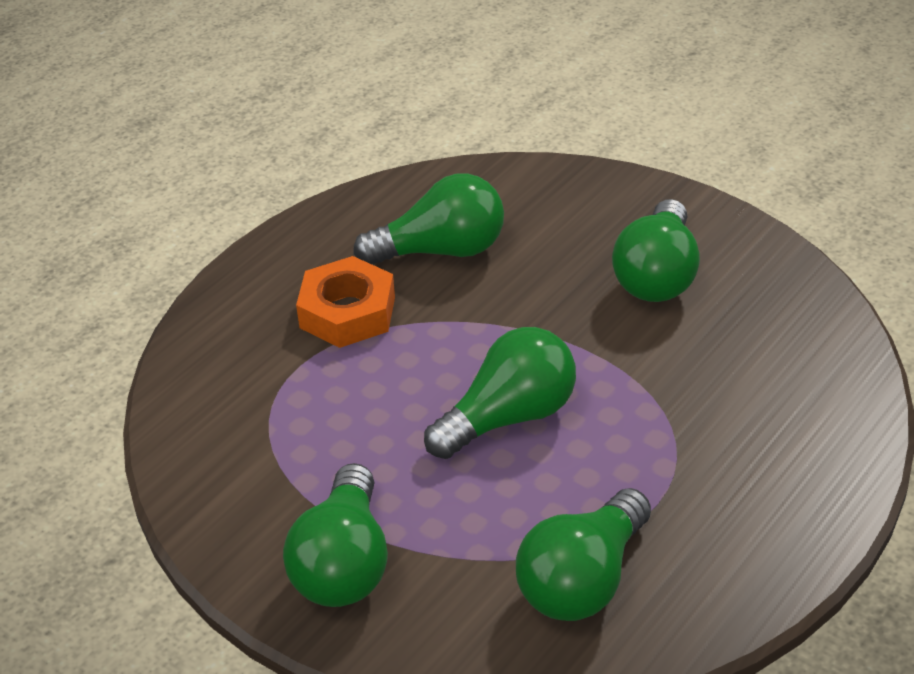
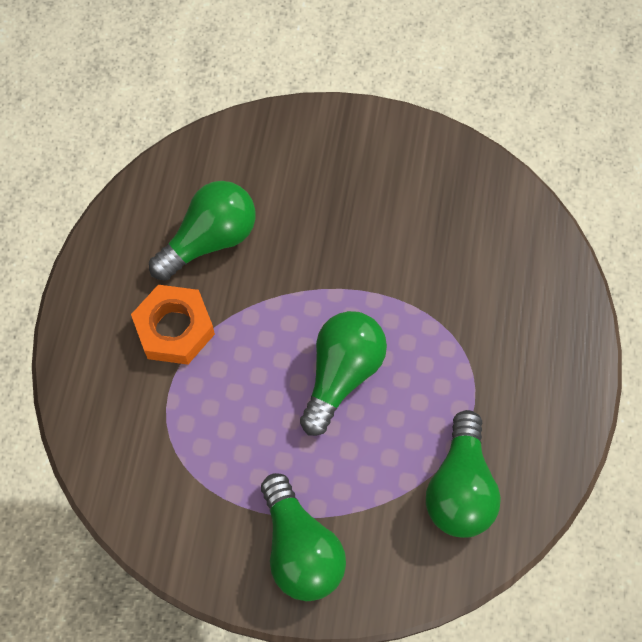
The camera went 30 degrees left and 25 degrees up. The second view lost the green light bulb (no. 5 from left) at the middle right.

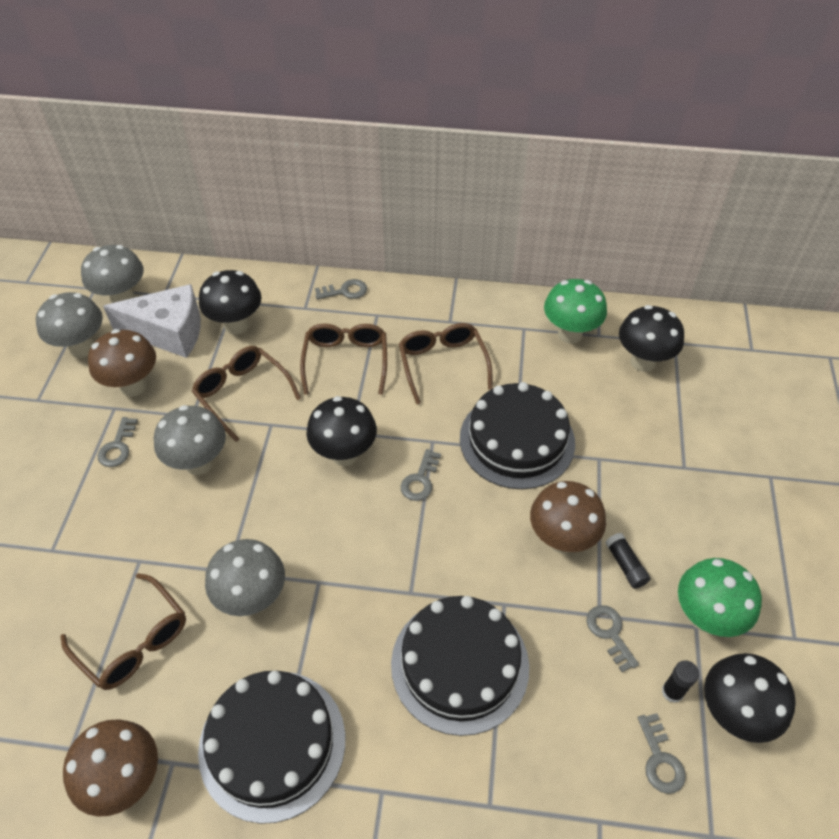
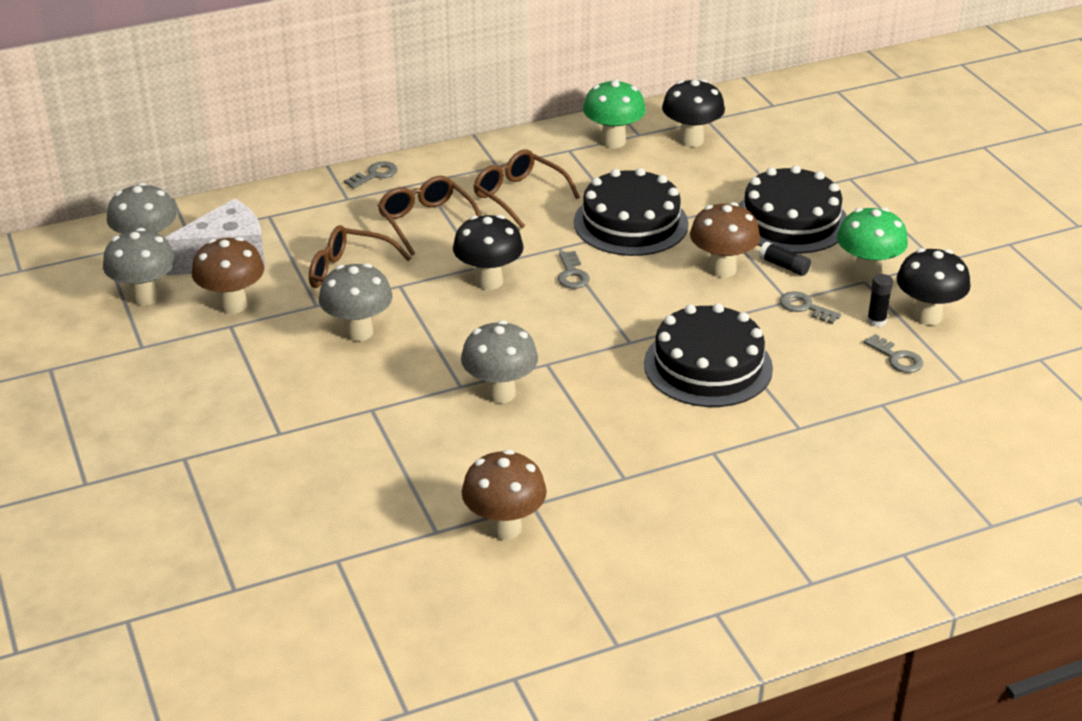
The camera went 30 degrees left and 15 degrees down. The second view lost the black mushroom (no. 1 from left) at the middle left. The second view lost the grey key (no. 1 from left) at the middle left. The second view lost the brown glasses (no. 1 from left) at the bottom left. The black cake (no. 1 from left in the first image) ended up elsewhere, having gone from the bottom left to the top right.

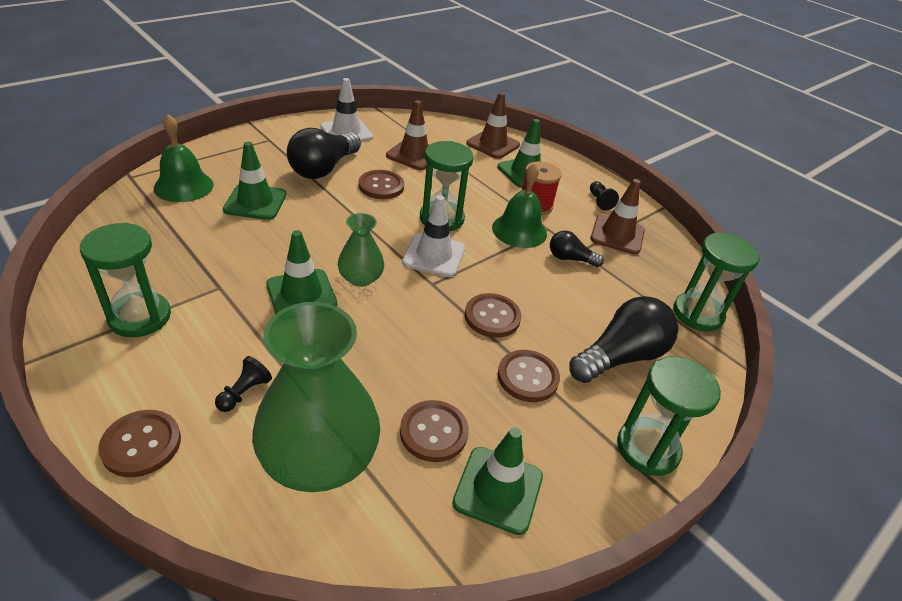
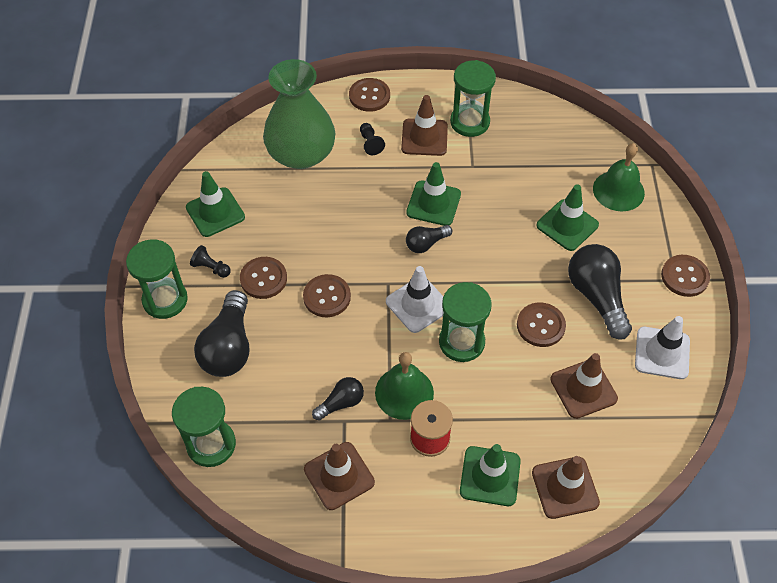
The camera went 135 degrees right and 15 degrees up. The black pawn (no. 2 from left in the first image) ended up elsewhere, having gone from the top right to the middle left. Where the green vase (no. 2 from left) stood at the centre, the black light bulb (no. 3 from left) came to stand at the centre. The brown button (no. 3 from left in the first image) ended up elsewhere, having gone from the bottom centre to the middle right. The second view gained the brown traffic cone (no. 2 from left) at the top centre.

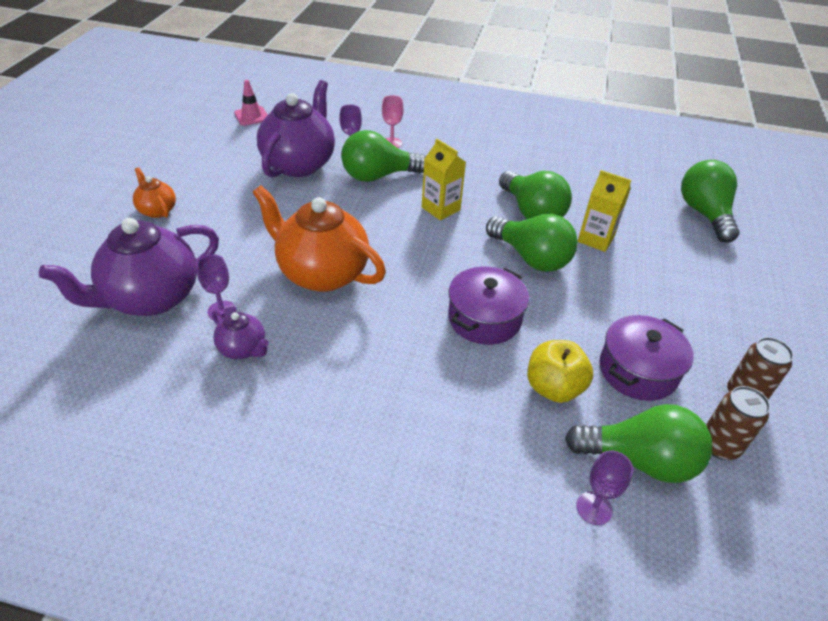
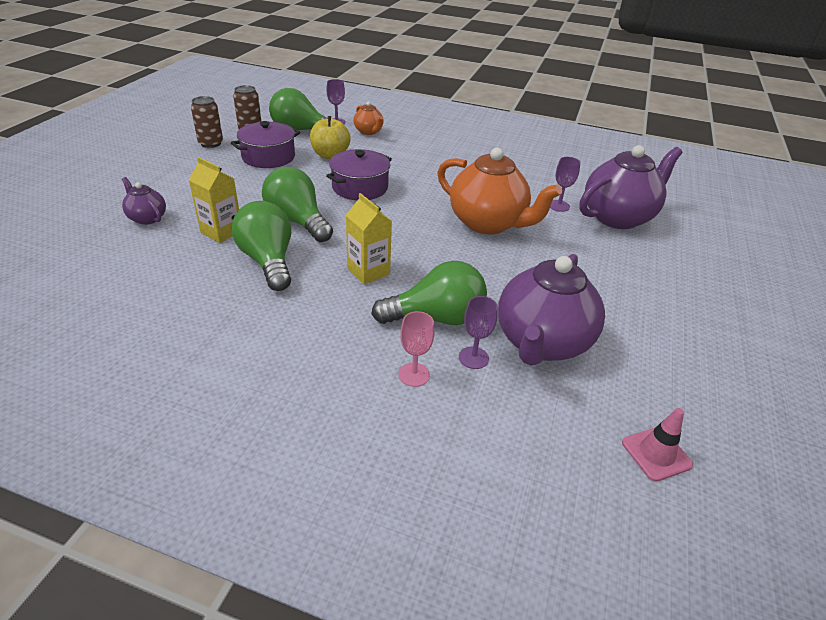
The camera went 175 degrees left and 5 degrees down. The second view lost the green light bulb (no. 5 from left) at the top right. The orange teapot (no. 1 from left) ended up elsewhere, having gone from the top left to the top centre. The purple teapot (no. 2 from left in the first image) ended up elsewhere, having gone from the middle left to the top left.

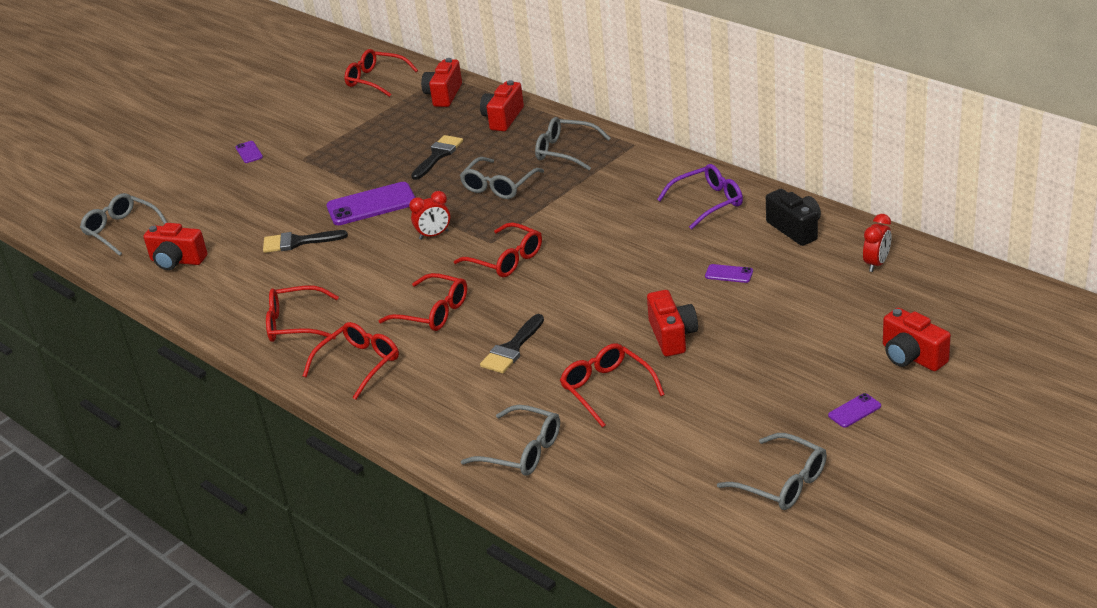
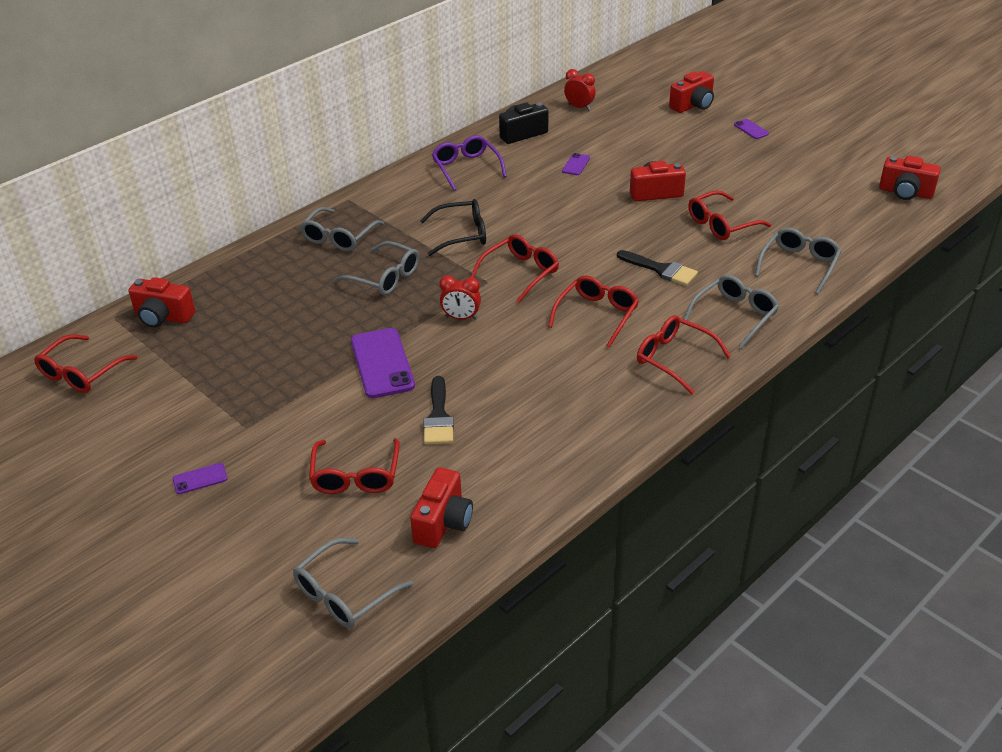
The camera went 90 degrees left and 5 degrees up. The red camera (no. 3 from left in the first image) ended up elsewhere, having gone from the top centre to the top right. The second view lost the black brush (no. 2 from left) at the top centre. The red clock (no. 1 from left) at the centre ended up facing another way, 120 degrees clockwise from before. The red glasses (no. 1 from left in the first image) ended up elsewhere, having gone from the middle left to the centre. The grey glasses (no. 5 from left in the first image) ended up elsewhere, having gone from the bottom right to the middle right. The second view gained the black glasses at the top centre.

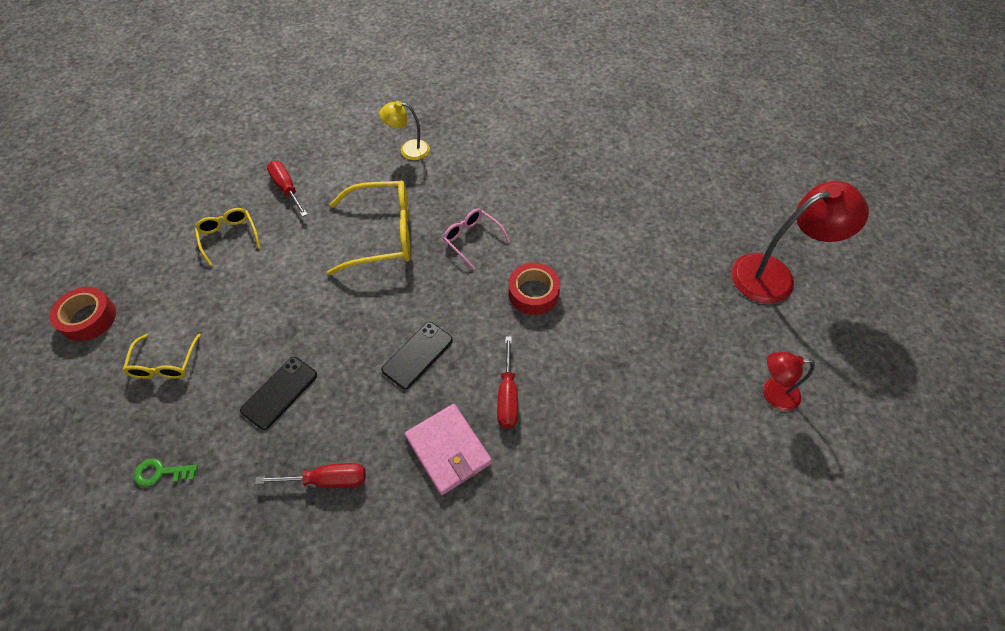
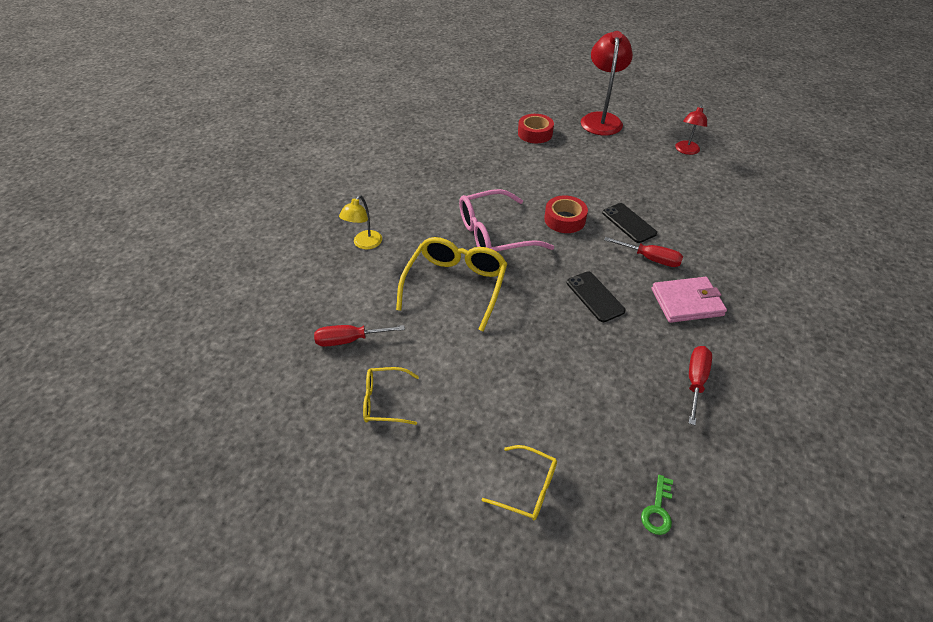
The camera went 65 degrees left and 10 degrees down. The size of the pink glasses at the centre changed by a factor of 1.82. The red tape (no. 1 from left) ended up elsewhere, having gone from the middle left to the top centre. The black phone (no. 1 from left in the first image) ended up elsewhere, having gone from the middle left to the middle right.

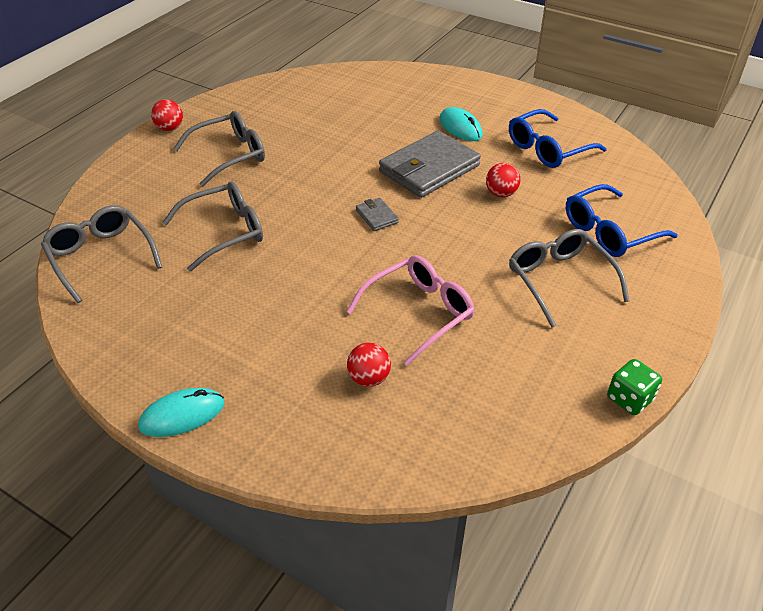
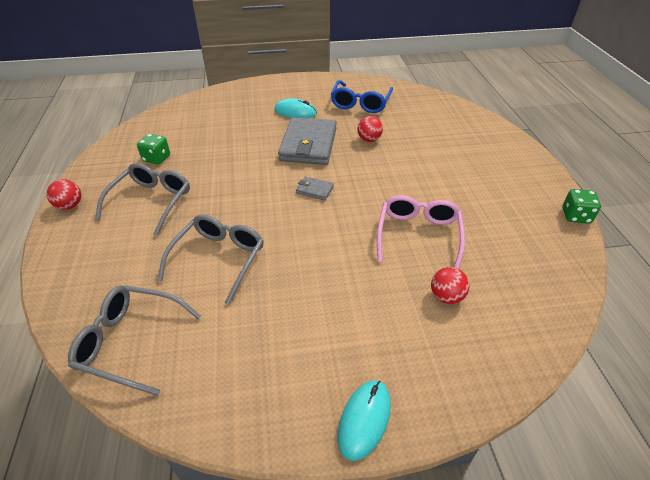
The camera went 40 degrees left and 0 degrees up. The second view lost the blue glasses (no. 2 from left) at the middle right. The second view lost the grey glasses (no. 4 from left) at the middle right. The second view gained the green dice (no. 1 from left) at the top left.

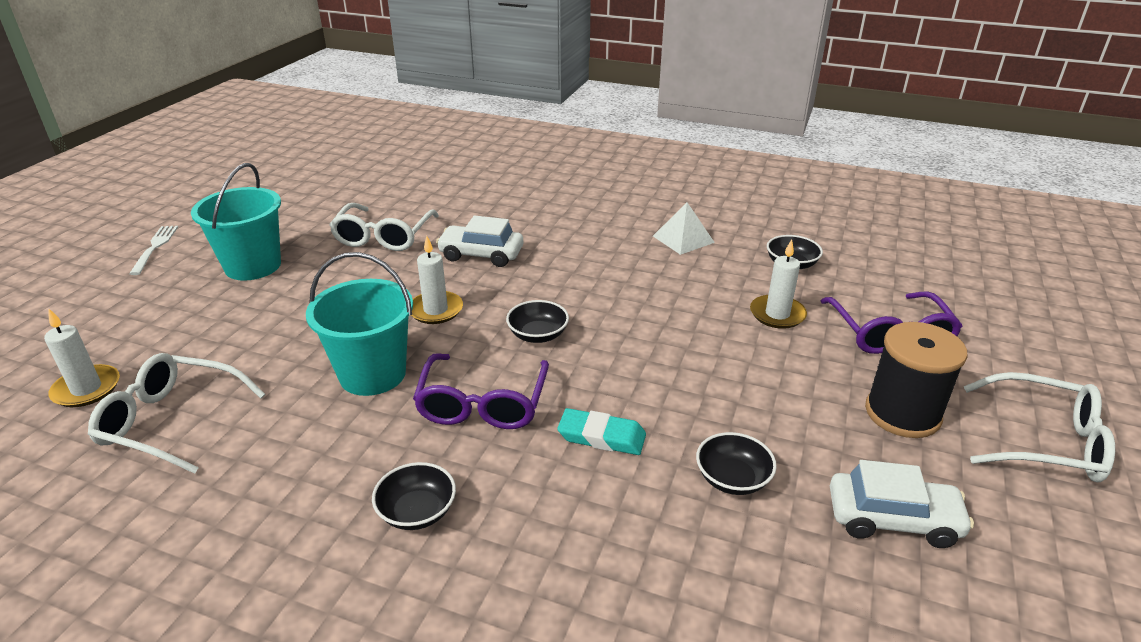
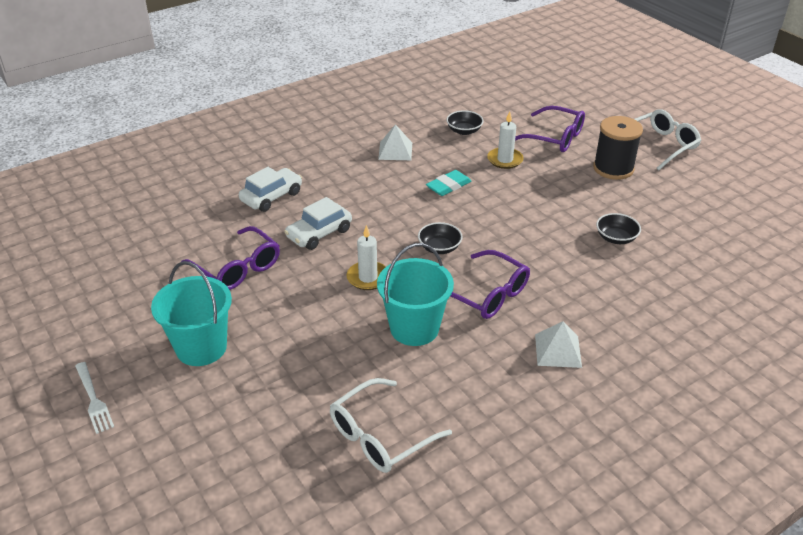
The camera went 55 degrees left and 5 degrees up. What was the white glasses (no. 2 from left) at the centre turned into the purple glasses (no. 1 from left) at the middle left. The white fork at the middle left ended up facing another way, 150 degrees counterclockwise from before. The second view lost the white candle (no. 1 from left) at the middle left. The turquoise eraser ended up elsewhere, having gone from the bottom centre to the centre. The white car (no. 2 from left in the first image) ended up elsewhere, having gone from the bottom right to the centre. Where the black bowl (no. 1 from left) stood at the bottom centre, the white pyramid (no. 2 from left) came to stand at the middle right.

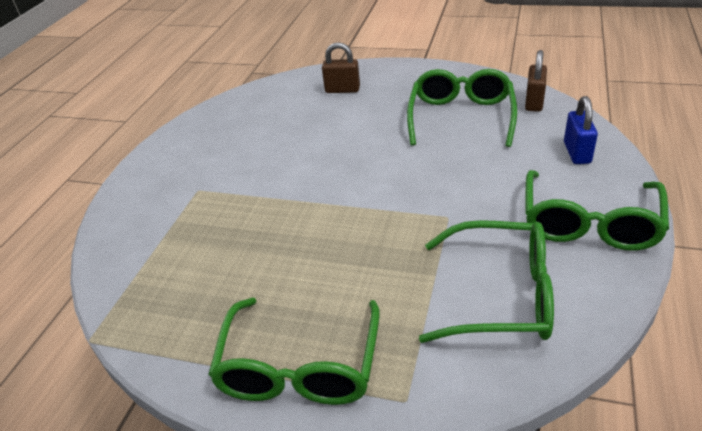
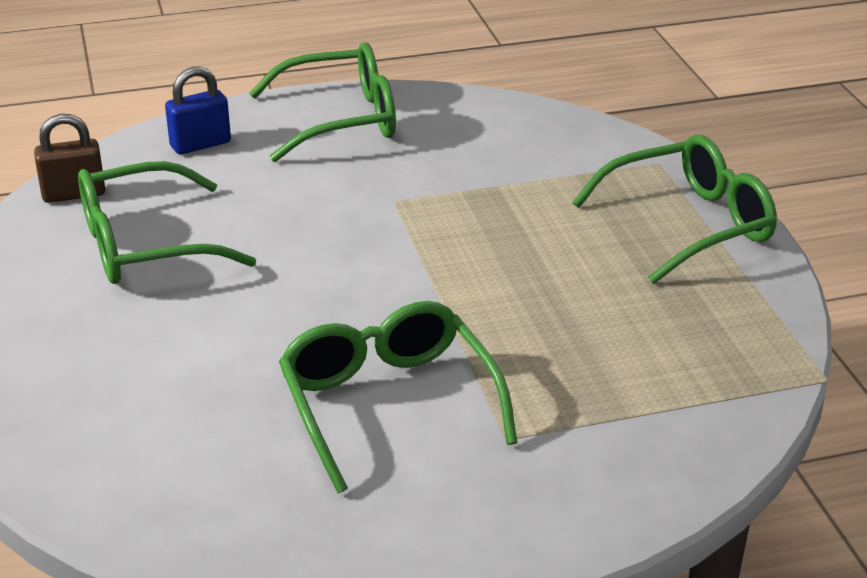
The camera went 125 degrees left and 5 degrees down. The second view lost the brown padlock (no. 1 from left) at the top centre. The green glasses (no. 3 from left) ended up elsewhere, having gone from the middle right to the bottom centre.

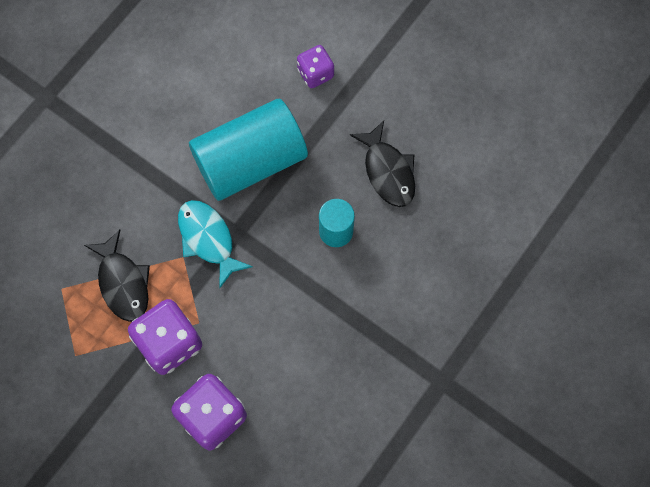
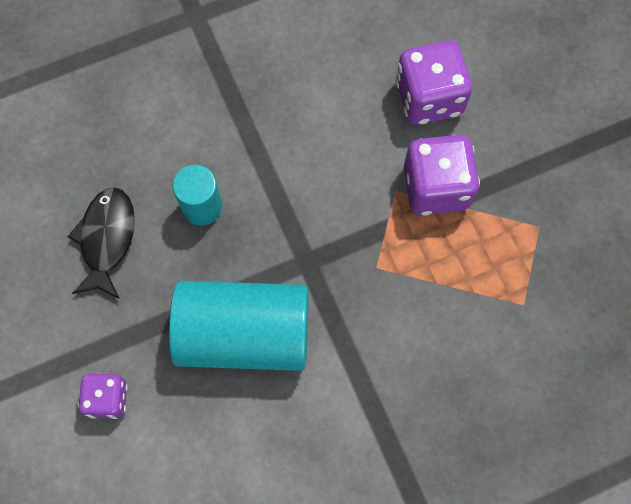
The camera went 150 degrees left and 0 degrees up. The second view lost the turquoise fish at the middle left. The second view lost the black fish (no. 1 from left) at the middle left.

